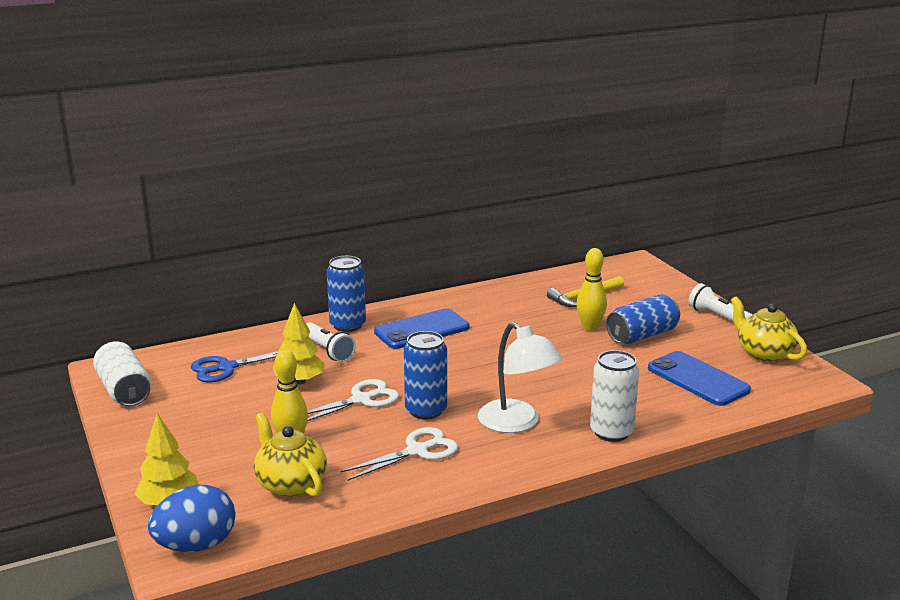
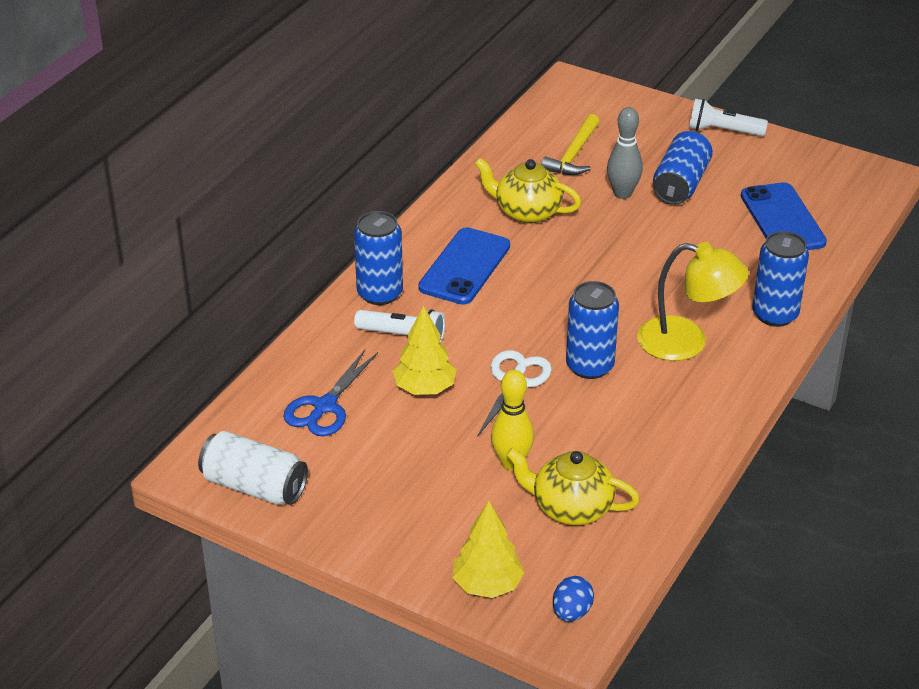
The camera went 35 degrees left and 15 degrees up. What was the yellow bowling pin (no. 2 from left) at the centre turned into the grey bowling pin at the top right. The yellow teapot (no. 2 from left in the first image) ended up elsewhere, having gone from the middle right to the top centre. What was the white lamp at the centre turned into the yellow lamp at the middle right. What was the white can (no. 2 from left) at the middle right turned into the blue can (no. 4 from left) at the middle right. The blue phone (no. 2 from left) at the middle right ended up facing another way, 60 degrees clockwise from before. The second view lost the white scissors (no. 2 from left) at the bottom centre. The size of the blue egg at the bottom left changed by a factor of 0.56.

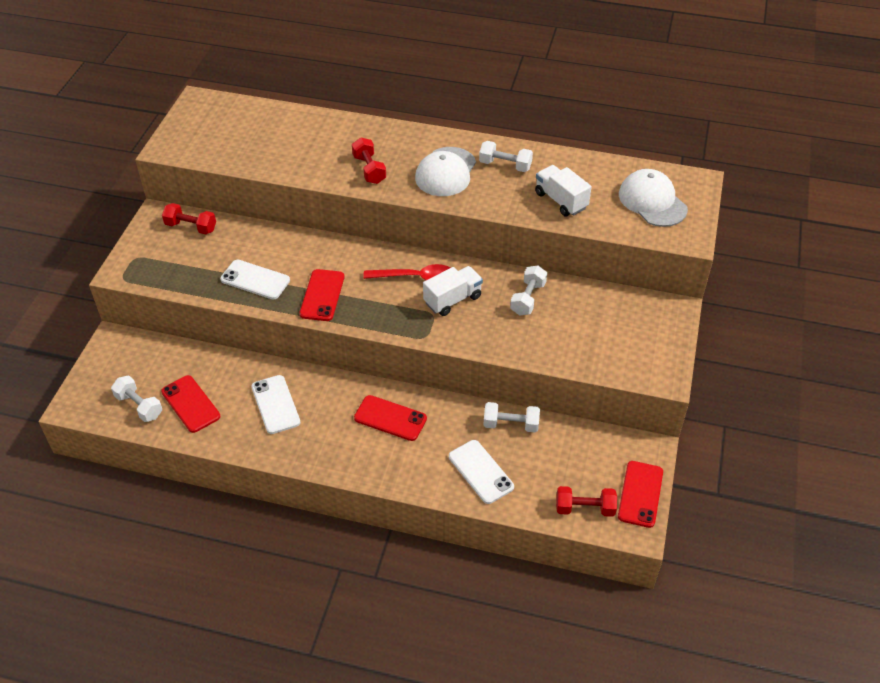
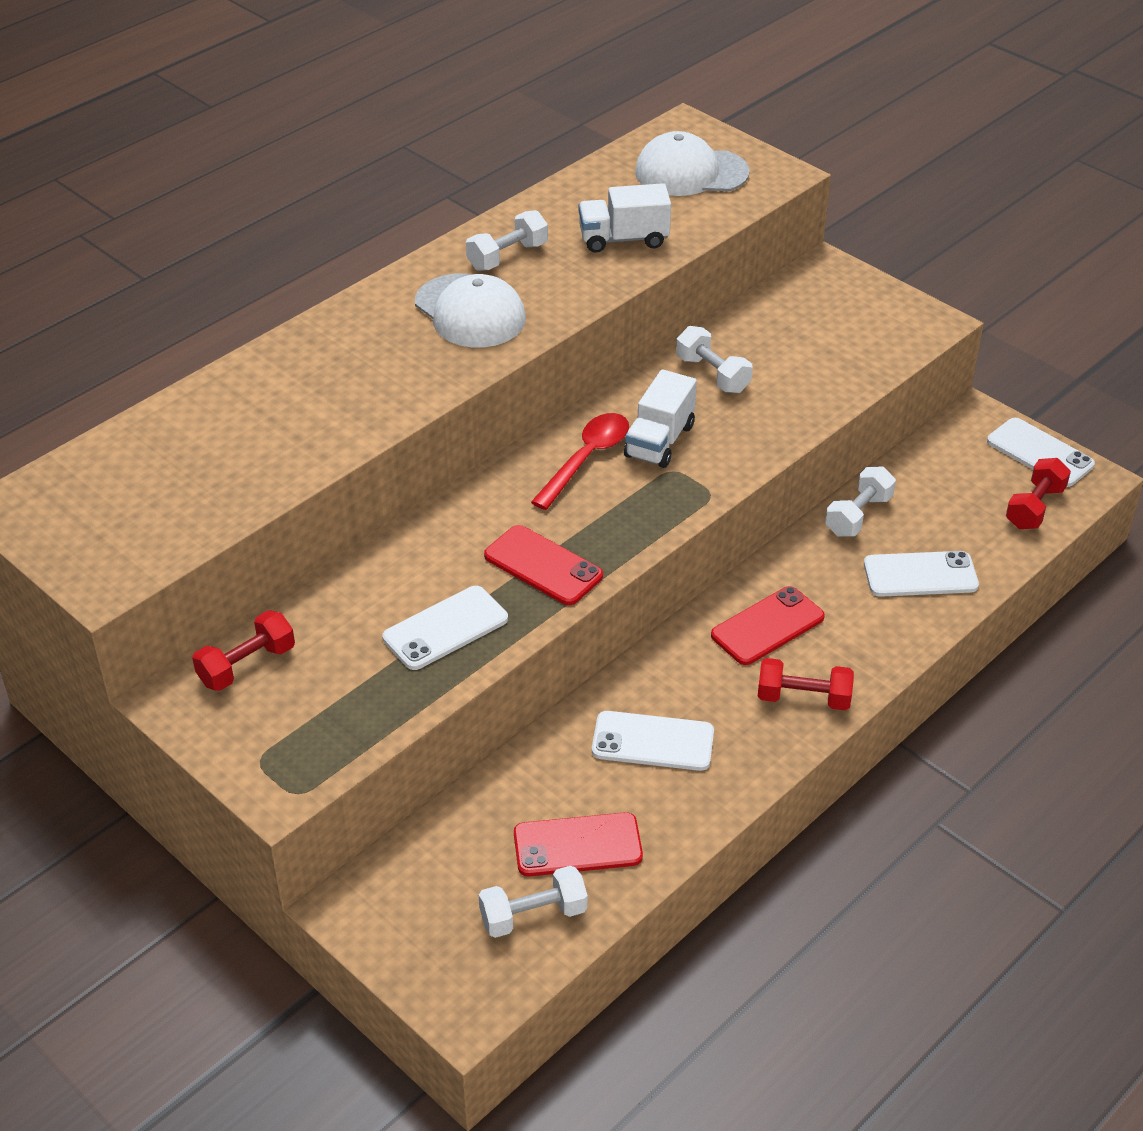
The camera went 60 degrees left and 5 degrees down. The red dumbbell (no. 2 from left) ended up elsewhere, having gone from the top centre to the middle right. The white truck (no. 1 from left in the first image) at the centre ended up facing another way, 150 degrees counterclockwise from before. What was the red phone (no. 4 from left) at the bottom right turned into the white phone (no. 4 from left) at the middle right.

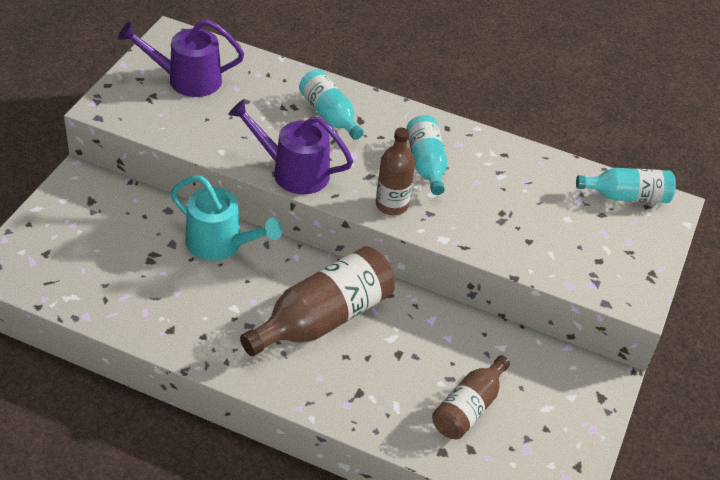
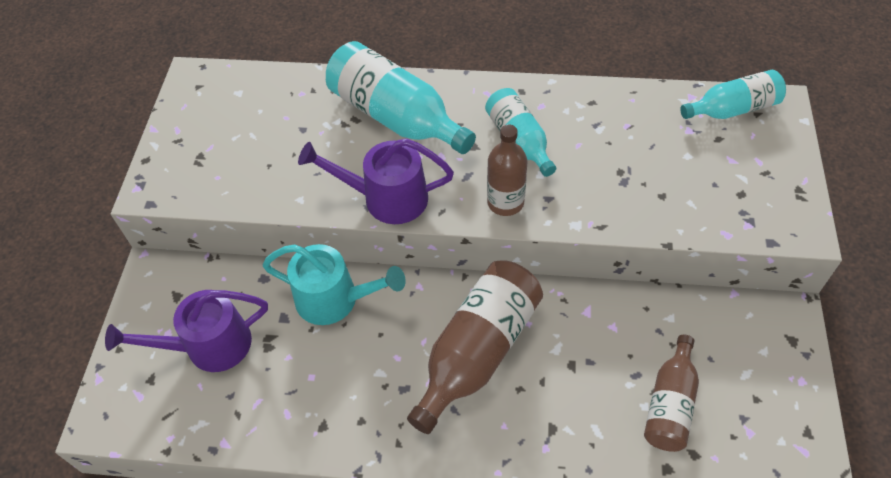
The camera went 10 degrees left and 10 degrees up. The purple watering can (no. 1 from left) ended up elsewhere, having gone from the top left to the bottom left. The size of the turquoise bottle (no. 1 from left) at the top centre changed by a factor of 1.64.

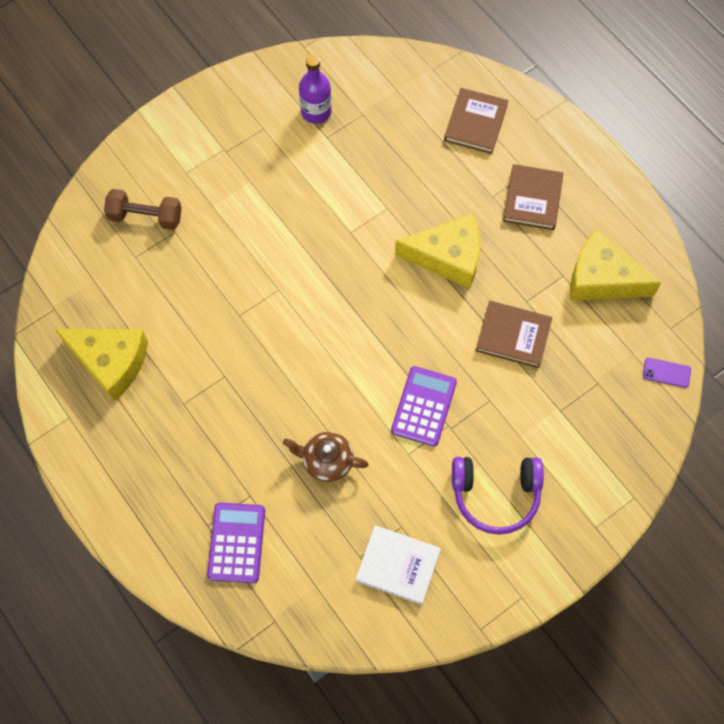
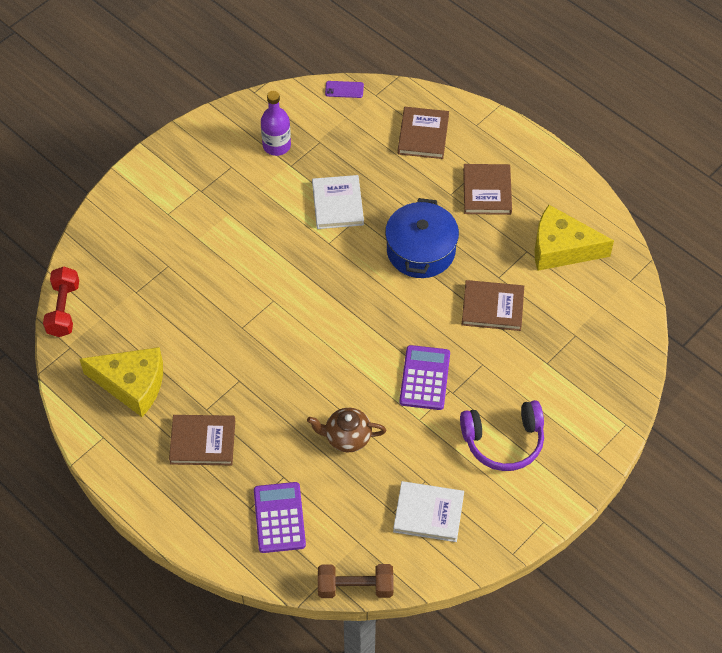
The camera went 10 degrees left and 10 degrees down. The brown dumbbell ended up elsewhere, having gone from the top left to the bottom centre. Where the yellow cheese (no. 2 from left) stood at the centre, the blue pot came to stand at the centre. The purple phone ended up elsewhere, having gone from the middle right to the top centre. The second view gained the white book (no. 1 from left) at the top centre. The second view gained the red dumbbell at the middle left. The second view gained the brown book (no. 1 from left) at the bottom left.

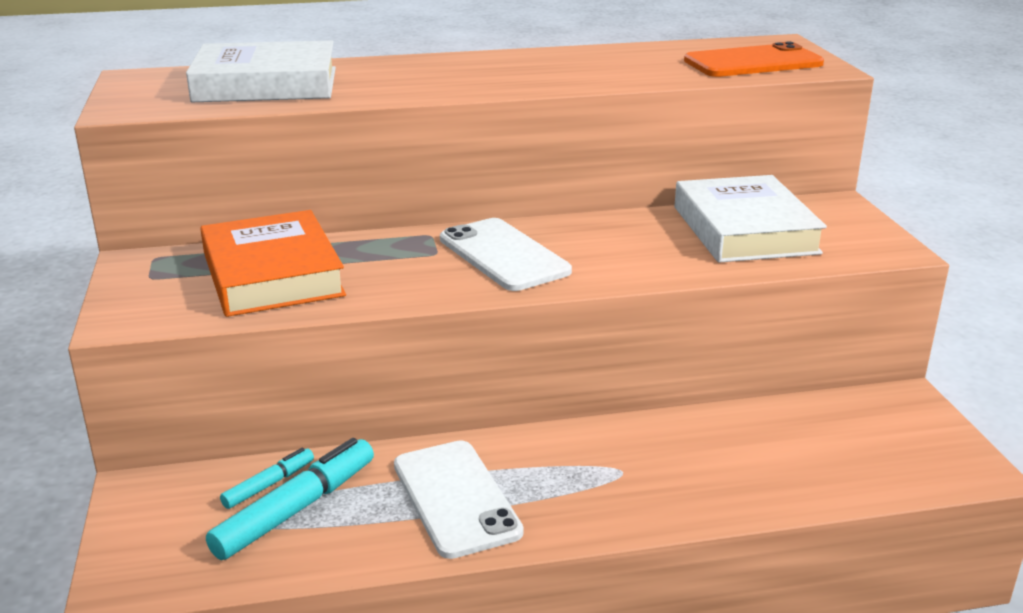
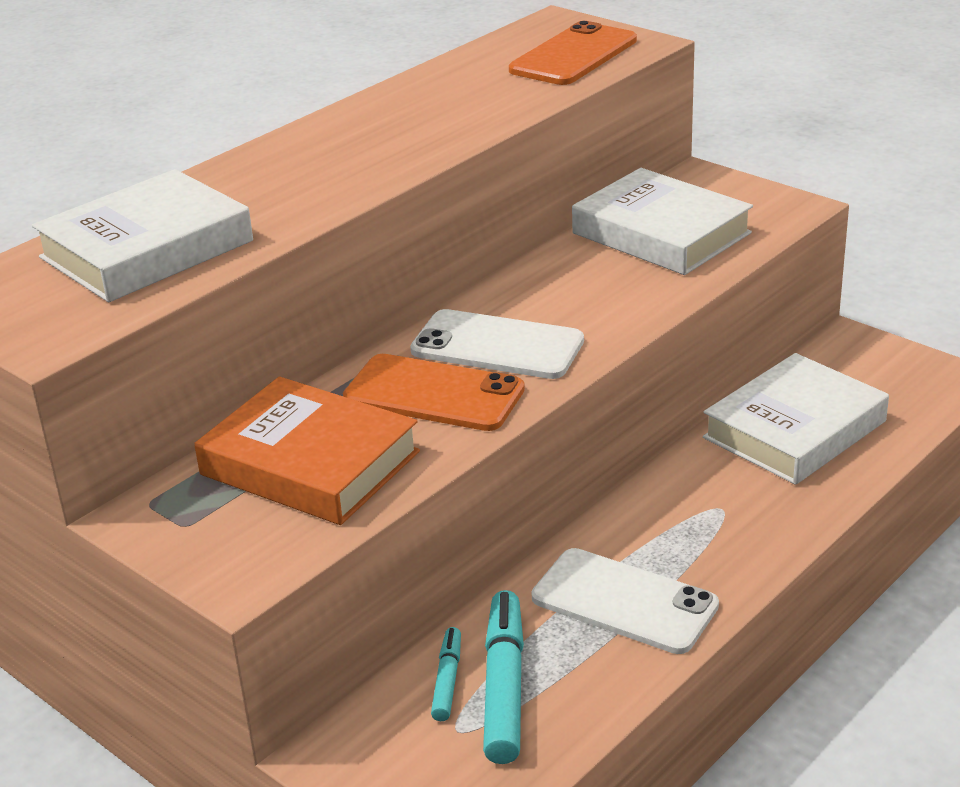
The camera went 35 degrees left and 5 degrees up. The second view gained the white book (no. 3 from left) at the middle right. The second view gained the orange phone (no. 1 from left) at the centre.

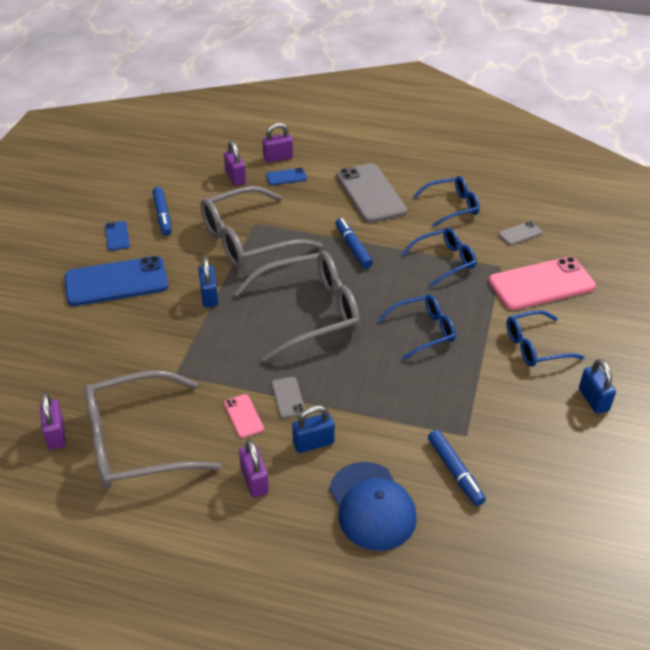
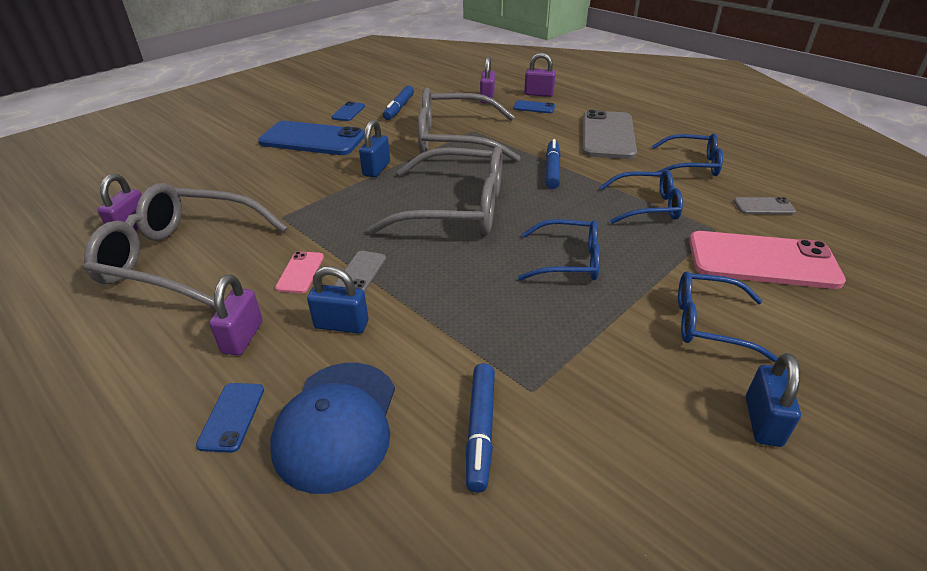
The camera went 30 degrees right and 5 degrees down. The second view gained the blue phone (no. 1 from left) at the bottom left.

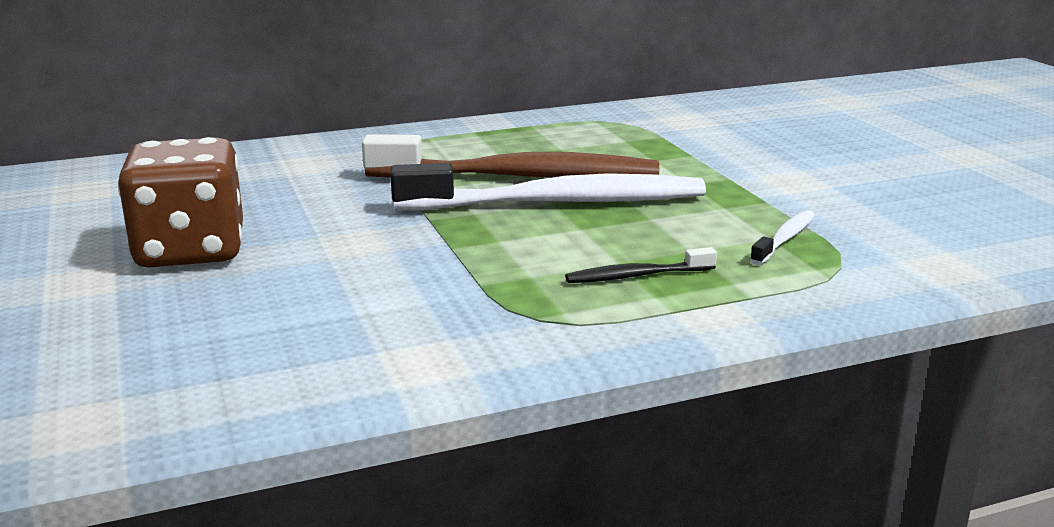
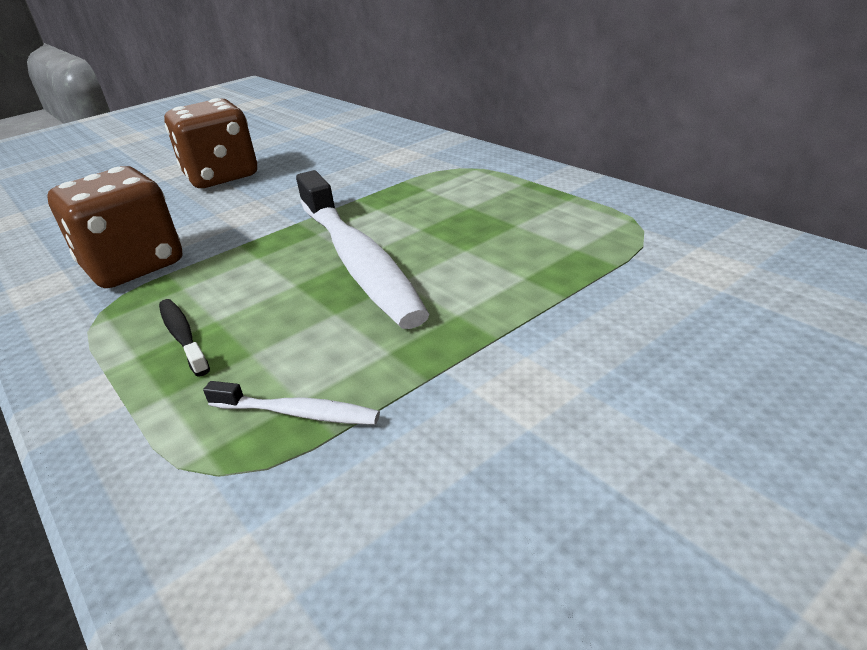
The camera went 75 degrees right and 10 degrees up. The second view lost the brown toothbrush at the top centre. The second view gained the brown dice (no. 1 from left) at the middle left.

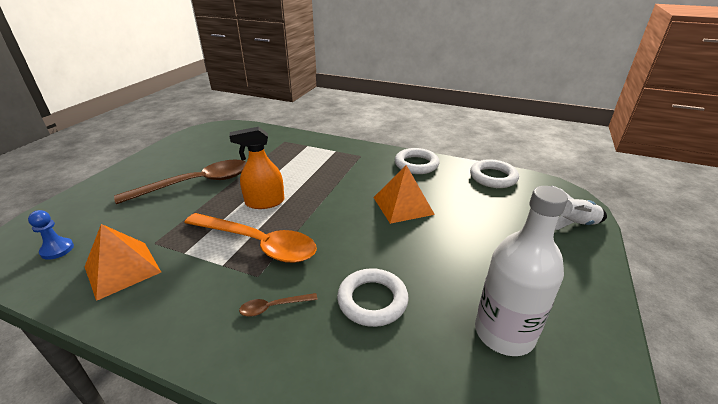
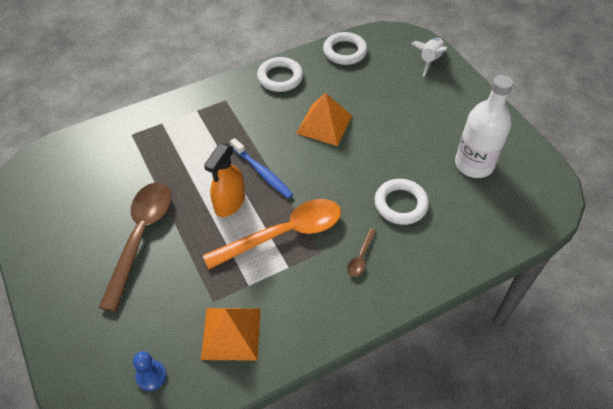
The camera went 50 degrees left and 20 degrees up. The second view gained the blue toothbrush at the centre.

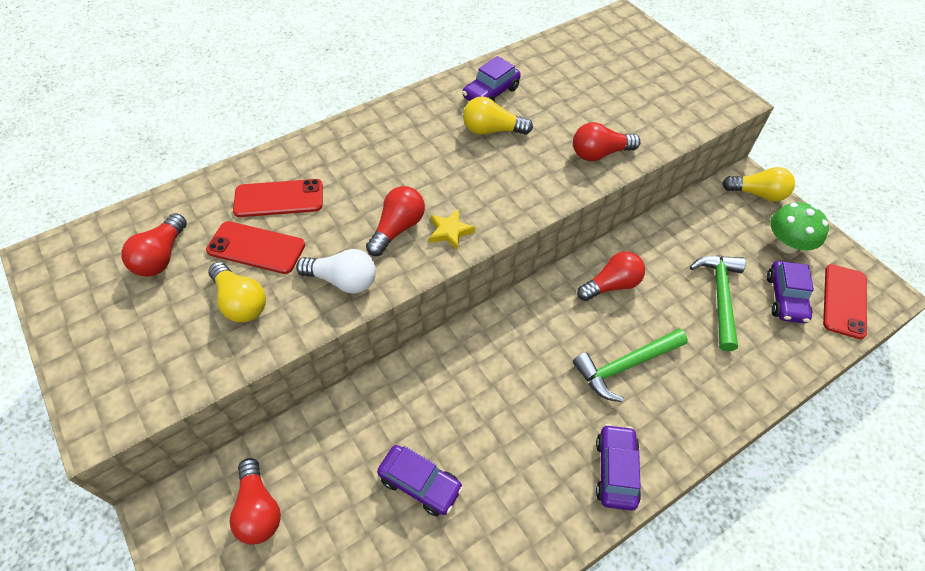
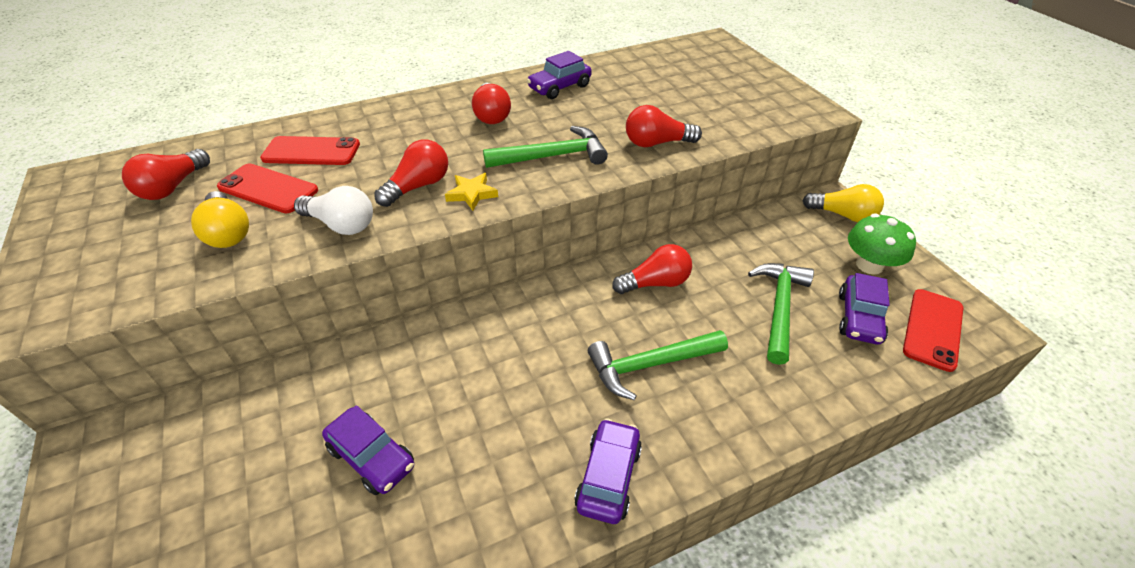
The camera went 10 degrees right and 10 degrees down. The second view lost the yellow light bulb (no. 2 from left) at the top centre. The red light bulb (no. 2 from left in the first image) ended up elsewhere, having gone from the bottom left to the top centre. The second view gained the green hammer (no. 1 from left) at the top centre.

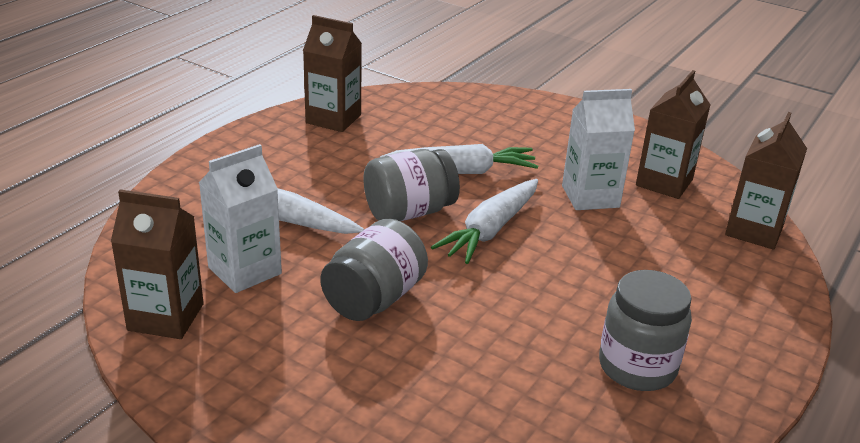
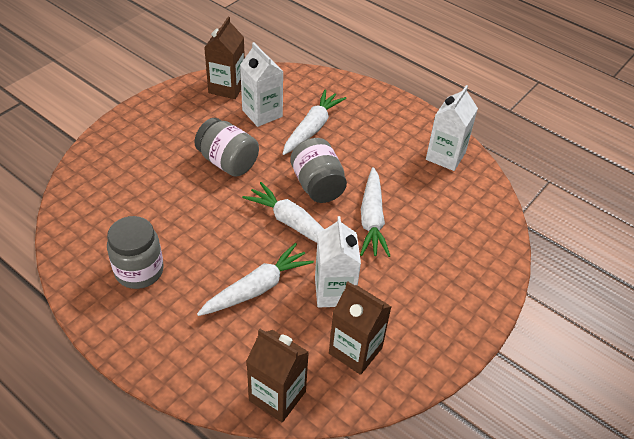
The camera went 95 degrees right and 15 degrees up. What was the brown carton (no. 2 from left) at the top centre turned into the white carton (no. 3 from left) at the top right. The second view gained the white carrot (no. 1 from left) at the centre.

